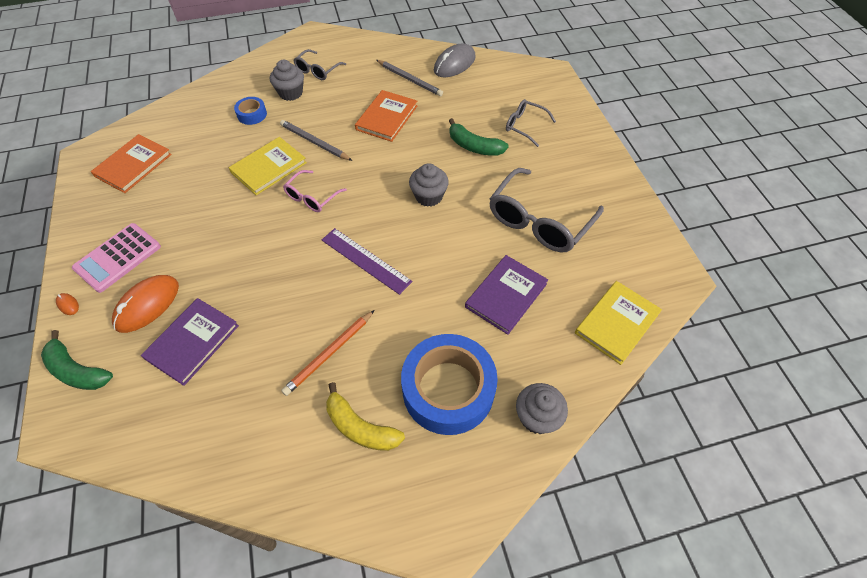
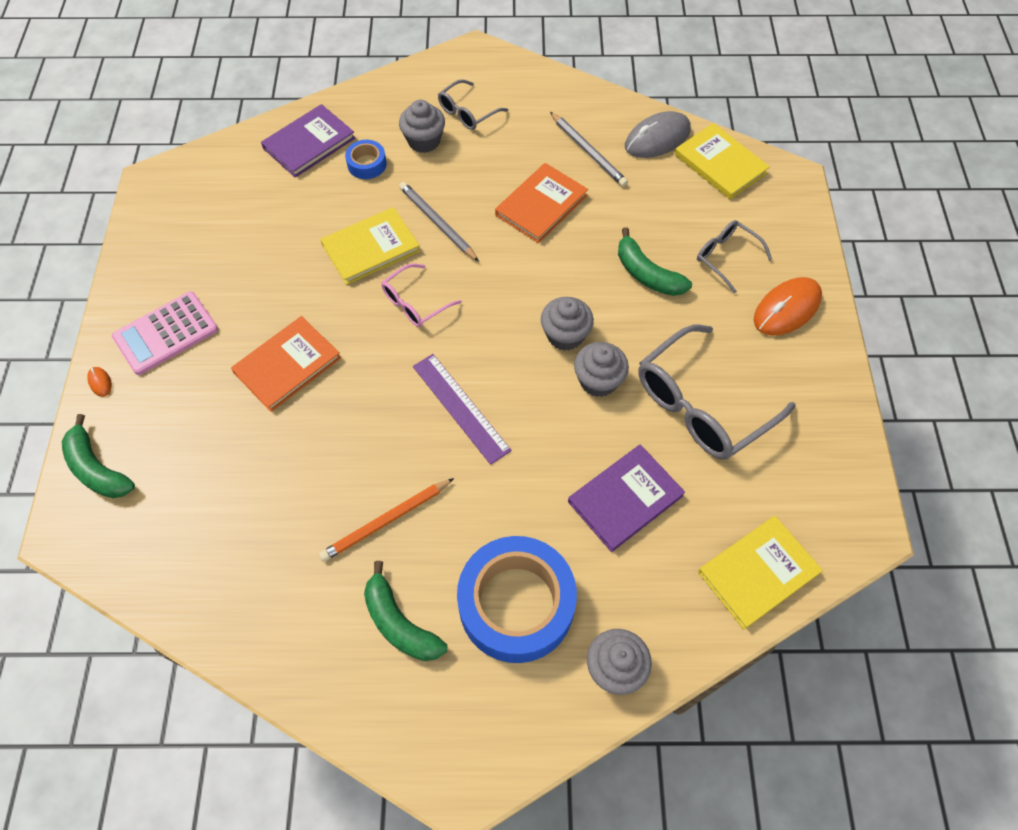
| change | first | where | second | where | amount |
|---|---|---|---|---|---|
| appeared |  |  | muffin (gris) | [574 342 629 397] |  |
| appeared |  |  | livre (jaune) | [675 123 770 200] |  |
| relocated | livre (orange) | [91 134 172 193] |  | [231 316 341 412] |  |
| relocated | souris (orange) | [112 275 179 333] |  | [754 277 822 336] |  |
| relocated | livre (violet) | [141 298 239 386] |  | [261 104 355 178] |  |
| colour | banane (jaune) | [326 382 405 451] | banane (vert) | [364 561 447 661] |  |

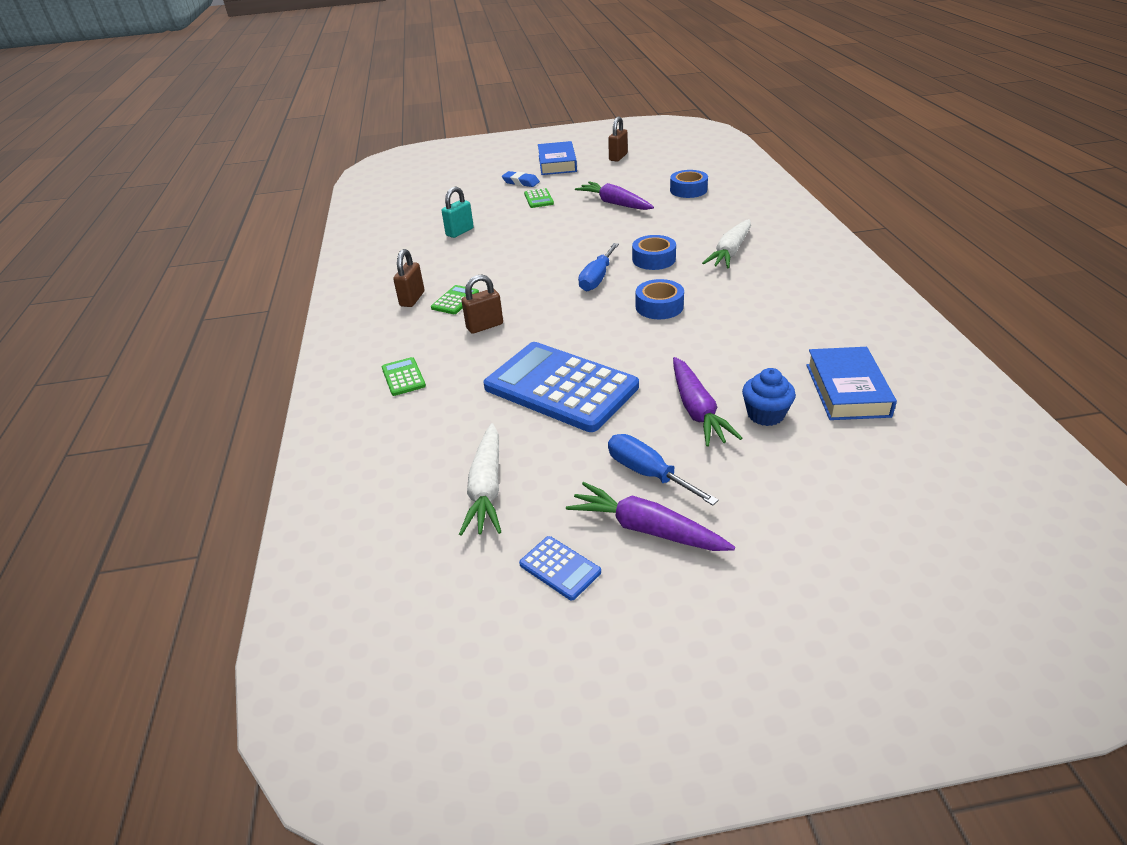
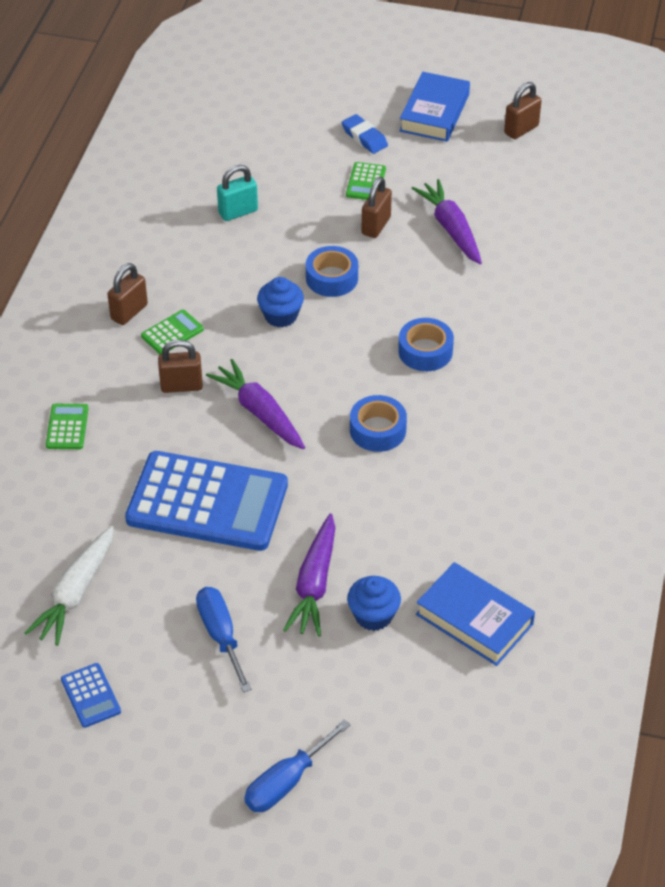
| change | first | where | second | where | amount |
|---|---|---|---|---|---|
| missing | carotte (blanc) | [702 219 751 269] |  |  |  |
| appeared |  |  | muffin (bleu) | [257 277 304 328] |  |
| appeared |  |  | cadenas (marron) | [362 177 392 238] |  |
| relocated | carotte (violet) | [566 482 735 551] |  | [206 359 305 449] |  |
| relocated | tournevis (bleu) | [578 243 619 291] |  | [244 719 350 812] |  |
| relocated | ruban adhésif (bleu) | [670 170 708 198] |  | [306 246 358 297] |  |
| spun | calculatrice (bleu) | [484 342 639 432] |  | [125 451 288 551] | 135 degrees clockwise |
| spun | livre (bleu) | [806 347 897 420] |  | [416 562 535 666] | 75 degrees counterclockwise |

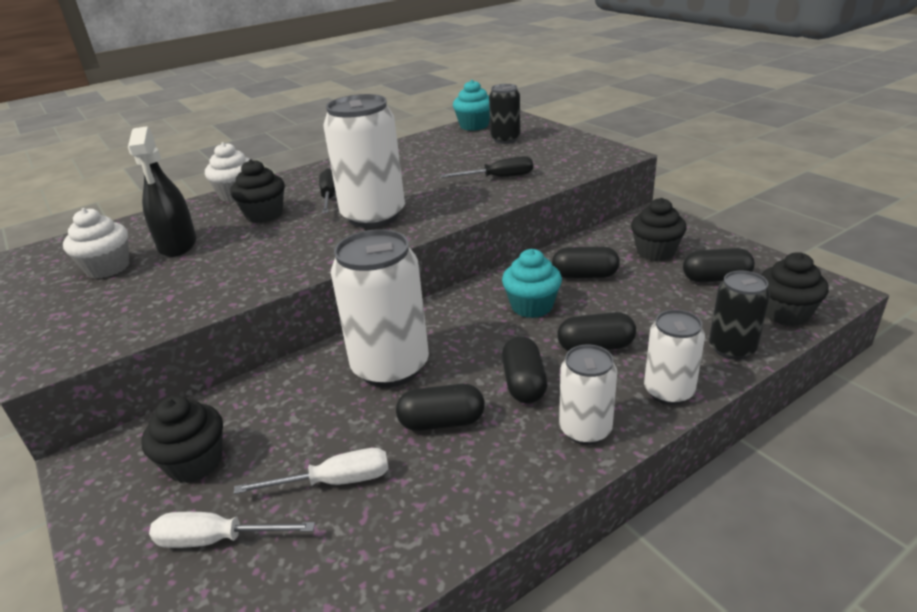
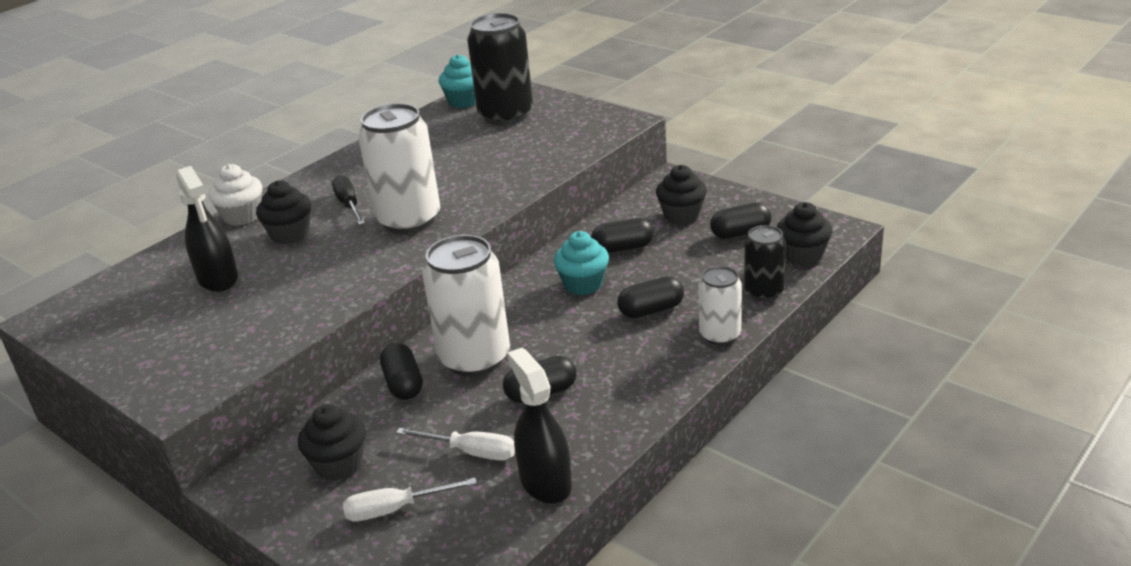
| change | first | where | second | where | amount |
|---|---|---|---|---|---|
| missing | muffin (blanc) | [63 208 130 279] |  |  |  |
| missing | tournevis (noir) | [440 156 533 178] |  |  |  |
| missing | canette (blanc) | [559 345 617 445] |  |  |  |
| appeared |  |  | vaporisateur (noir) | [507 348 572 504] |  |
| relocated | gélule (noir) | [502 336 547 403] |  | [380 343 423 400] |  |
| spun | tournevis (blanc) | [234 448 389 494] |  | [396 428 515 461] | 45 degrees clockwise |
| size | canette (noir) | [489 84 521 144] |  | [467 13 533 125] | x1.76 |

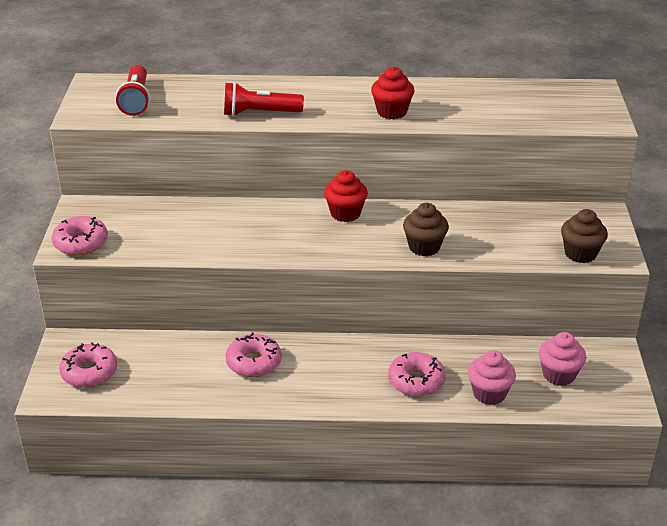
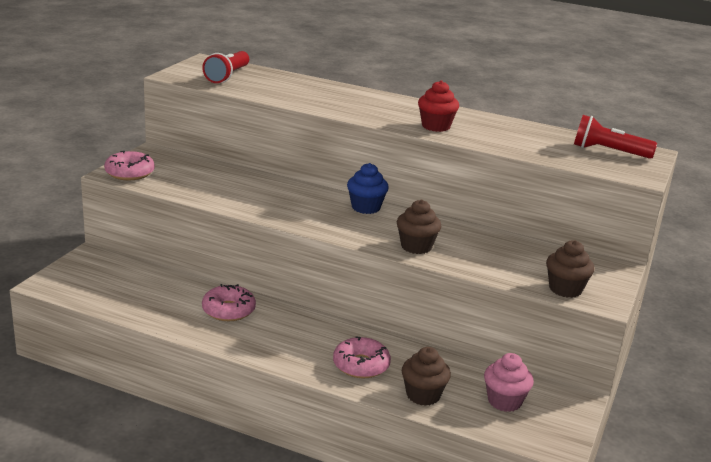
| change | first | where | second | where | amount |
|---|---|---|---|---|---|
| missing | beignet (rose) | [59 342 117 388] |  |  |  |
| relocated | lampe de poche (rouge) | [224 82 304 117] |  | [574 115 657 159] |  |
| colour | muffin (rouge) | [324 170 368 222] | muffin (bleu) | [347 163 389 214] |  |
| colour | muffin (rose) | [468 350 516 405] | muffin (marron) | [402 347 451 406] |  |

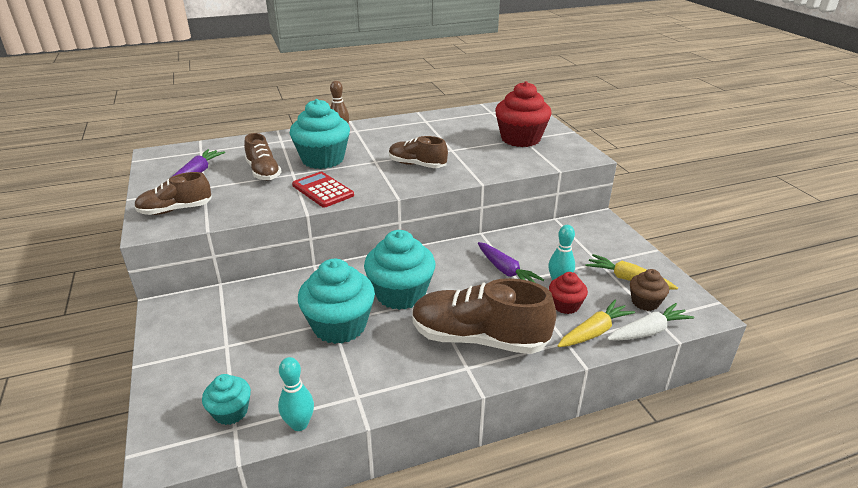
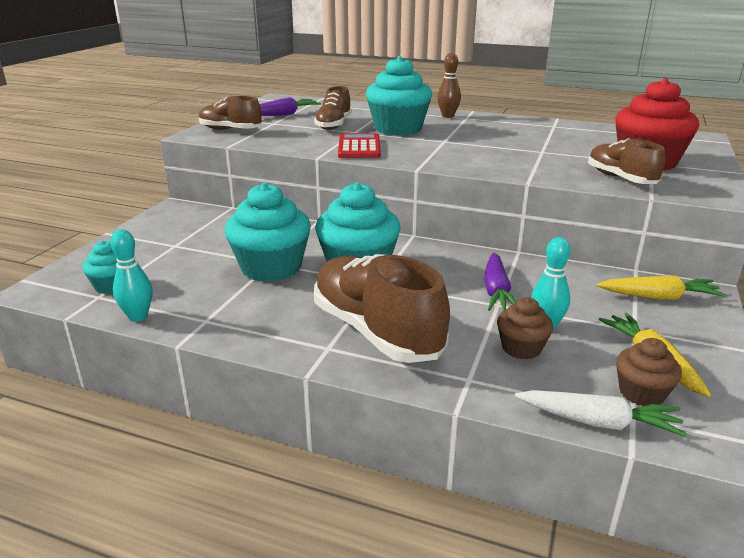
| change | first | where | second | where | amount |
|---|---|---|---|---|---|
| relocated | chaussure (marron) | [389 136 448 168] |  | [588 138 665 184] |  |
| relocated | carotte (jaune) | [558 300 635 347] |  | [597 275 726 300] |  |
| colour | muffin (rouge) | [549 272 588 314] | muffin (marron) | [497 297 553 359] |  |

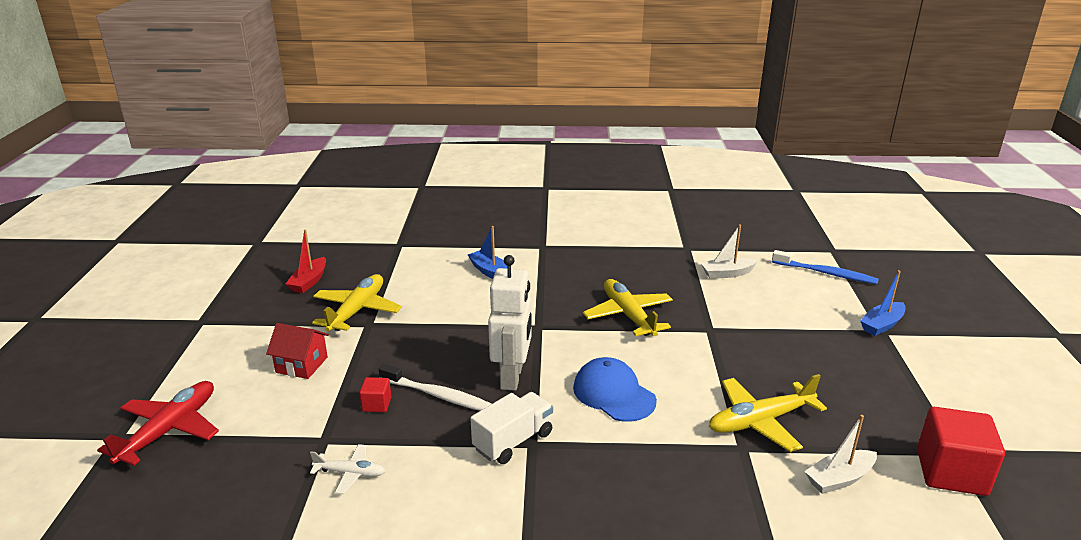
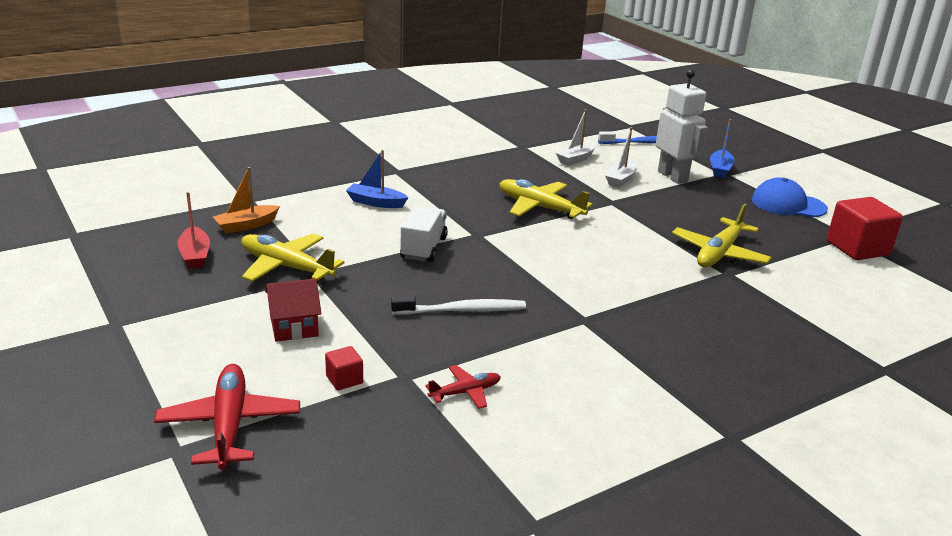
| change | first | where | second | where | amount |
|---|---|---|---|---|---|
| appeared |  |  | bateau (orange) | [213 167 280 234] |  |
| relocated | cube (rouge) | [359 377 391 412] |  | [325 346 363 391] |  |
| relocated | camion (blanc) | [470 392 553 464] |  | [400 207 448 262] |  |
| relocated | robot (blanc) | [488 255 531 391] |  | [656 69 708 184] |  |
| relocated | casquette (bleu) | [573 357 657 422] |  | [752 177 828 217] |  |
| relocated | bateau (blanc) | [805 415 877 494] |  | [605 127 638 188] |  |
| colour | avion (blanc) | [310 444 386 494] | avion (rouge) | [425 365 501 409] |  |
| spun | avion (jaune) | [312 274 402 332] |  | [241 233 345 282] | 45 degrees counterclockwise |

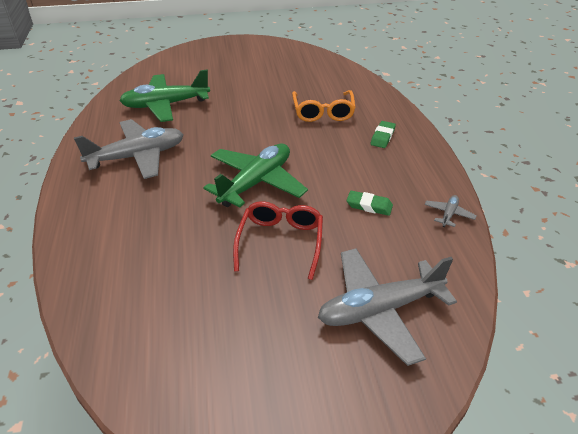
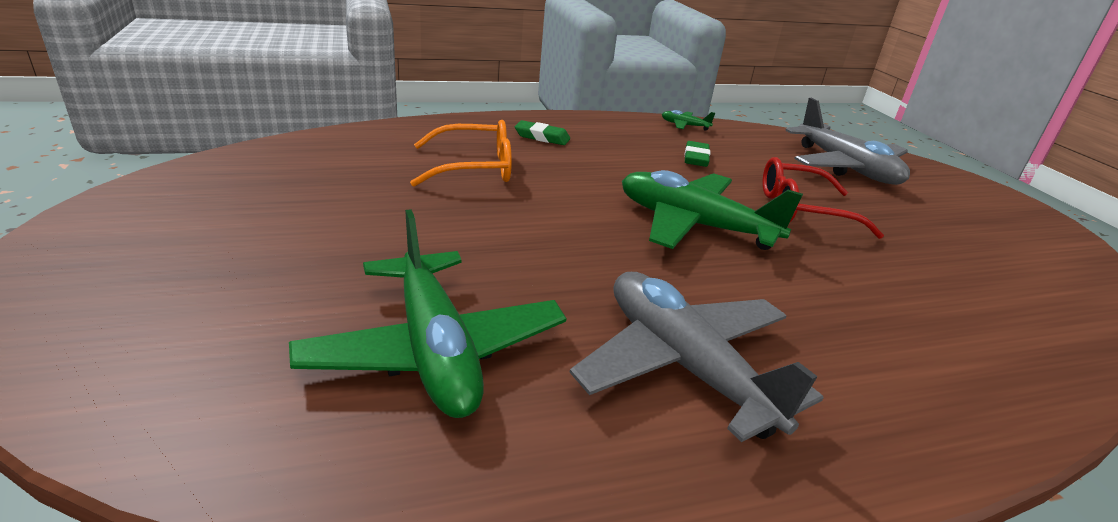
| change | first | where | second | where | amount |
|---|---|---|---|---|---|
| colour | avion (gris) | [424 195 477 227] | avion (vert) | [662 110 715 131] |  |

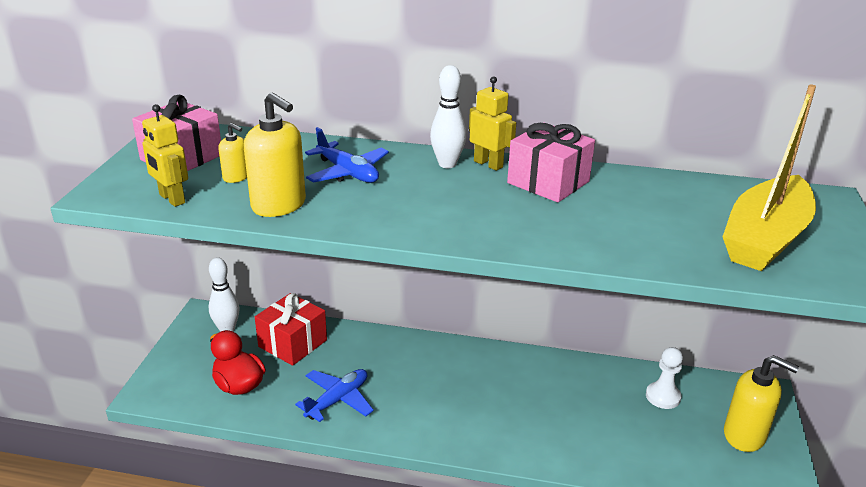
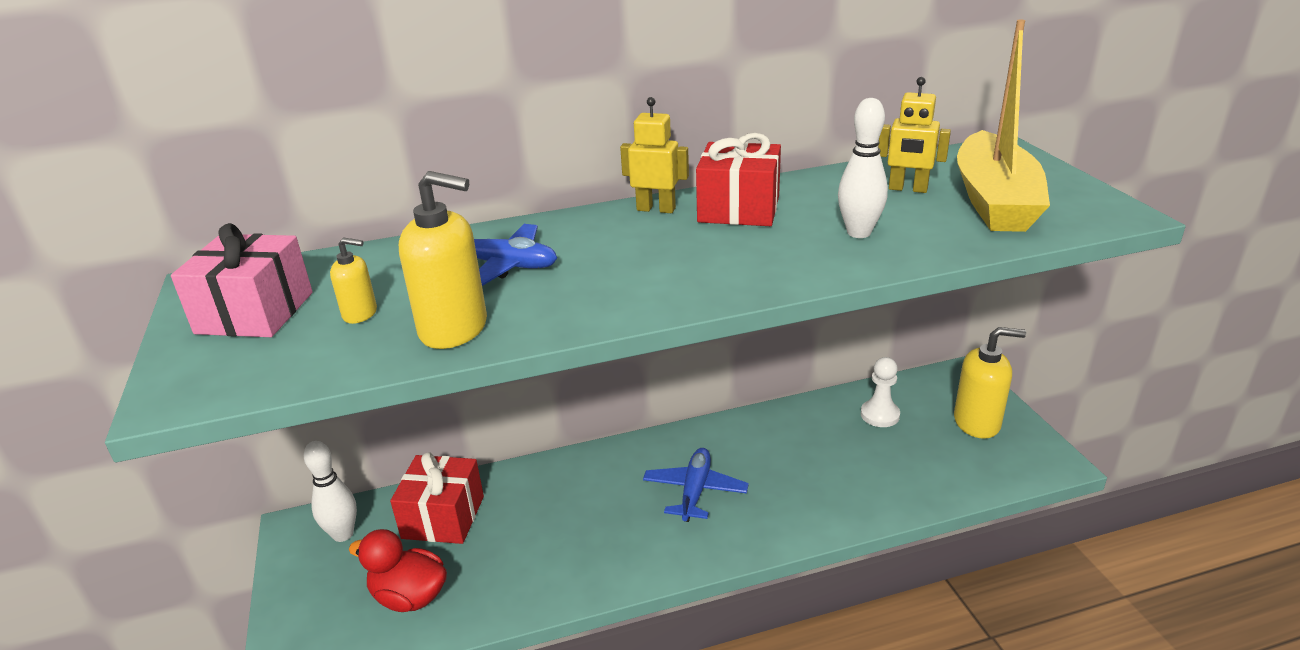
| change | first | where | second | where | amount |
|---|---|---|---|---|---|
| relocated | robot (jaune) | [142 104 188 207] |  | [878 77 951 193] |  |
| relocated | avion (bleu) | [295 369 374 422] |  | [643 448 749 522] |  |
| relocated | quille (blanc) | [430 65 466 168] |  | [838 98 888 238] |  |
| colour | cadeau (rose) | [507 123 595 202] | cadeau (rouge) | [696 133 781 226] |  |

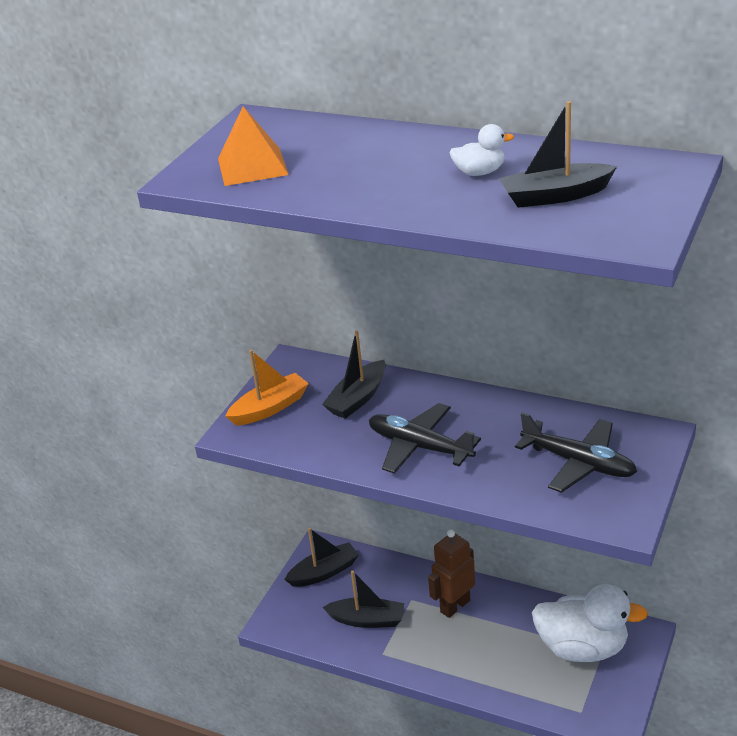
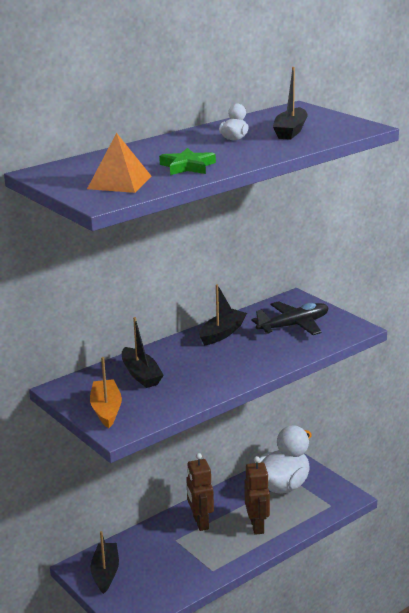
| change | first | where | second | where | amount |
|---|---|---|---|---|---|
| missing | avion (noir) | [369 403 481 474] |  |  |  |
| appeared |  |  | étoile (vert) | [159 148 216 175] |  |
| appeared |  |  | robot (marron) | [244 456 270 535] |  |
| relocated | bateau (noir) | [322 571 404 628] |  | [199 284 247 346] |  |

